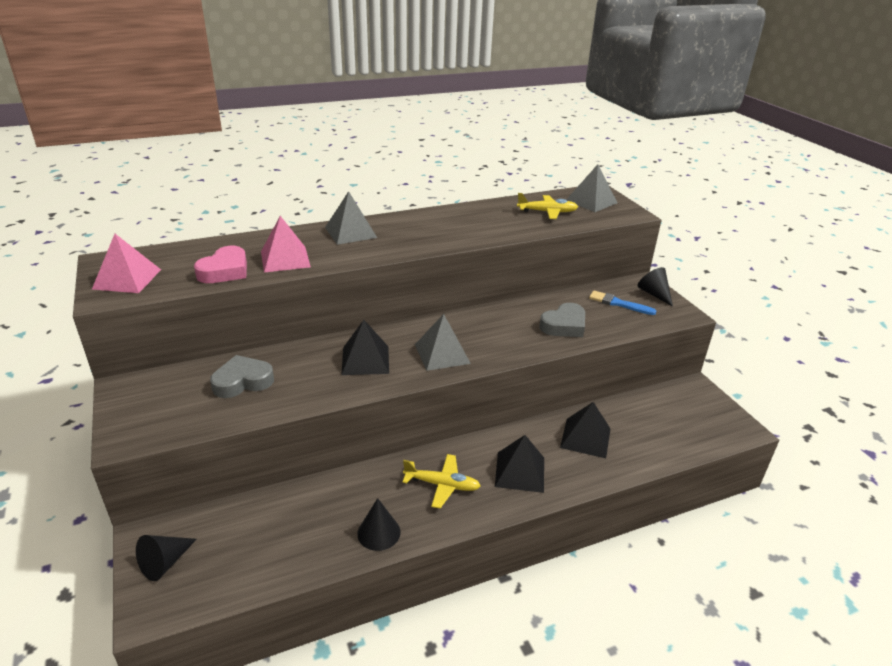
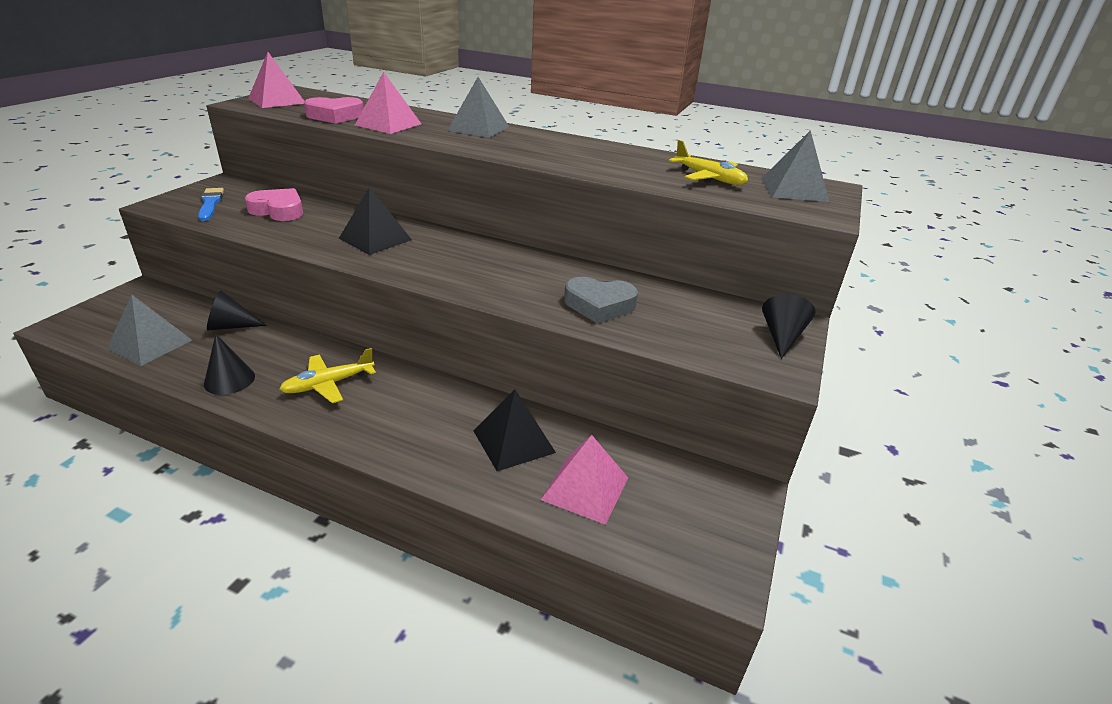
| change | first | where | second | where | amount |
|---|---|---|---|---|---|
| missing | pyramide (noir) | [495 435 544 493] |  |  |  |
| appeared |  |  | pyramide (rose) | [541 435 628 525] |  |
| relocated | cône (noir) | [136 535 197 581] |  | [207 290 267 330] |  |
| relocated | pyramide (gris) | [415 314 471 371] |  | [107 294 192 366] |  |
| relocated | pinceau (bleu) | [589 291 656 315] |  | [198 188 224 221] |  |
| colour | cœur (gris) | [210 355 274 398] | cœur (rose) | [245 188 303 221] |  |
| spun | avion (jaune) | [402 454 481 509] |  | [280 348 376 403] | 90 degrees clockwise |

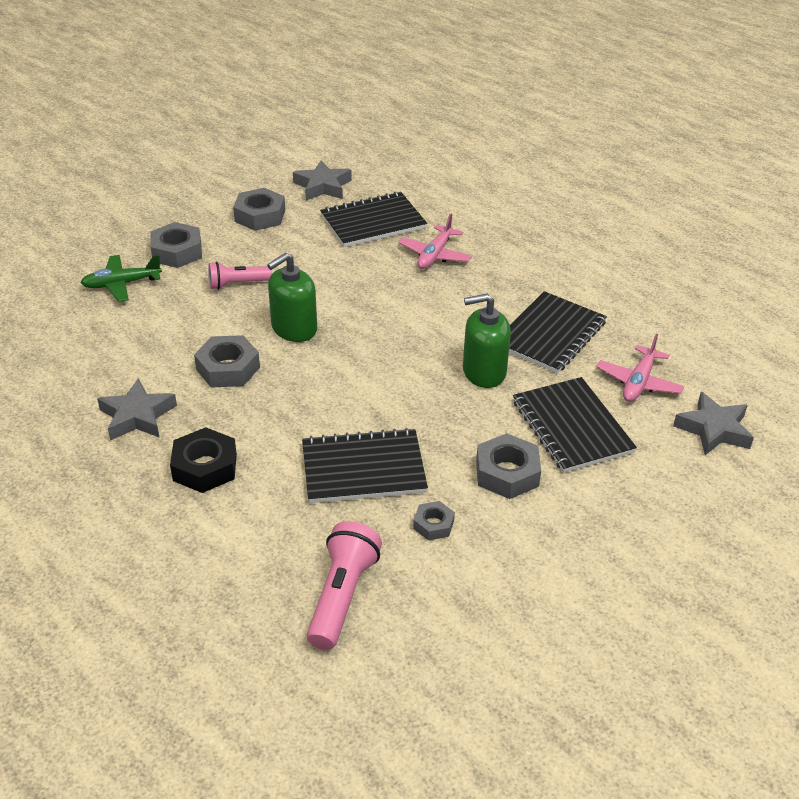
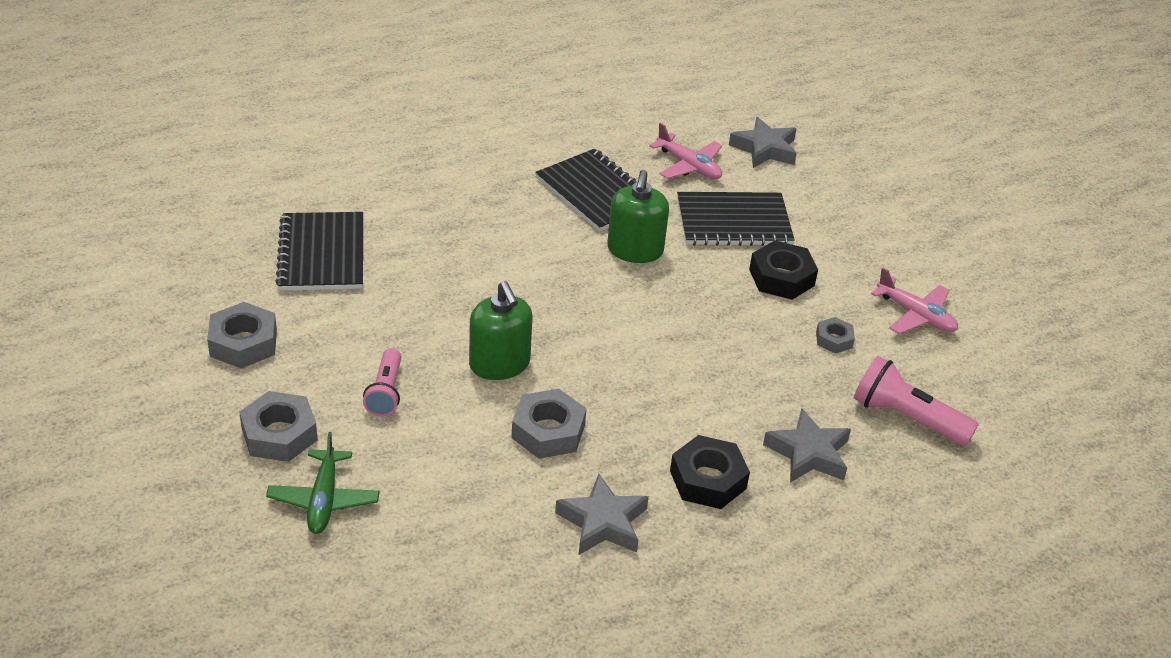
| change | first | where | second | where | amount |
|---|---|---|---|---|---|
| missing | carnet (noir) | [302 428 428 503] |  |  |  |
| relocated | étoile (gris) | [293 160 352 200] |  | [763 408 851 483] |  |
| relocated | avion (rose) | [398 214 472 269] |  | [871 268 958 334] |  |
| colour | écrou (gris) | [476 433 541 499] | écrou (noir) | [749 240 818 300] |  |

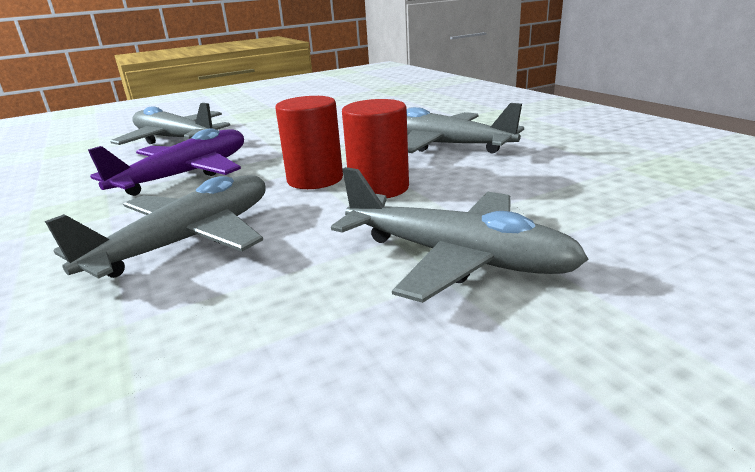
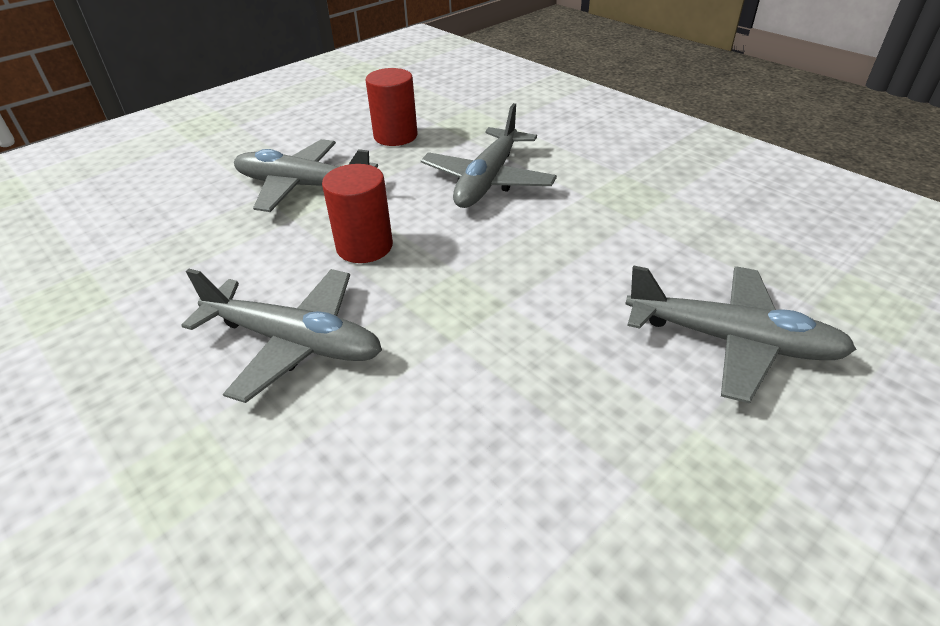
| change | first | where | second | where | amount |
|---|---|---|---|---|---|
| missing | avion (violet) | [88 128 244 196] |  |  |  |
| relocated | cylindre (rouge) | [275 96 343 189] |  | [365 68 418 146] |  |

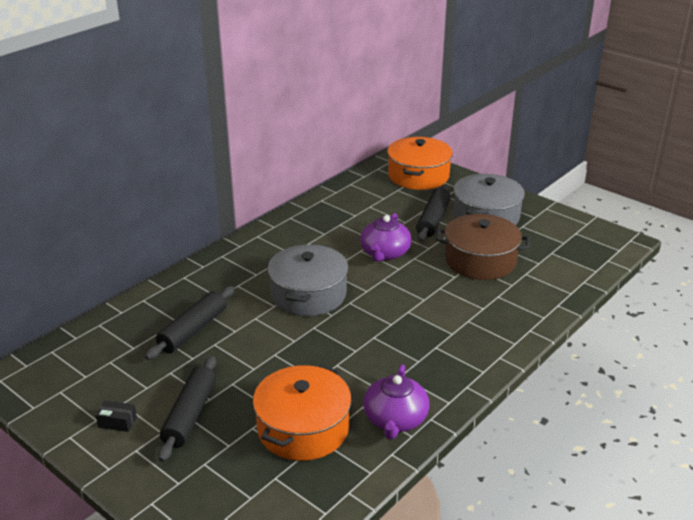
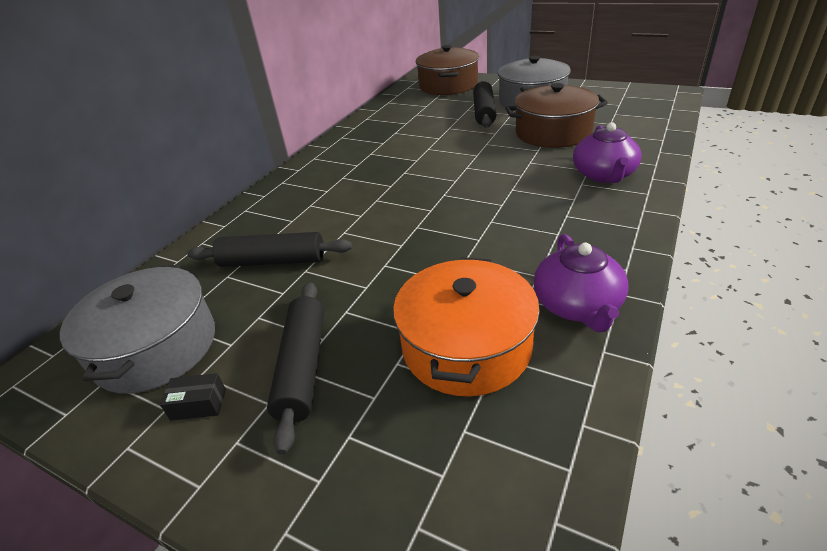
| change | first | where | second | where | amount |
|---|---|---|---|---|---|
| relocated | marmite (gris) | [268 244 349 316] |  | [60 264 215 394] |  |
| relocated | théière (violet) | [360 213 412 262] |  | [573 122 642 183] |  |
| colour | marmite (orange) | [387 137 453 190] | marmite (marron) | [416 45 479 95] |  |
| spun | rouleau à pâtisserie (noir) | [145 286 235 360] |  | [187 232 352 267] | 75 degrees clockwise |

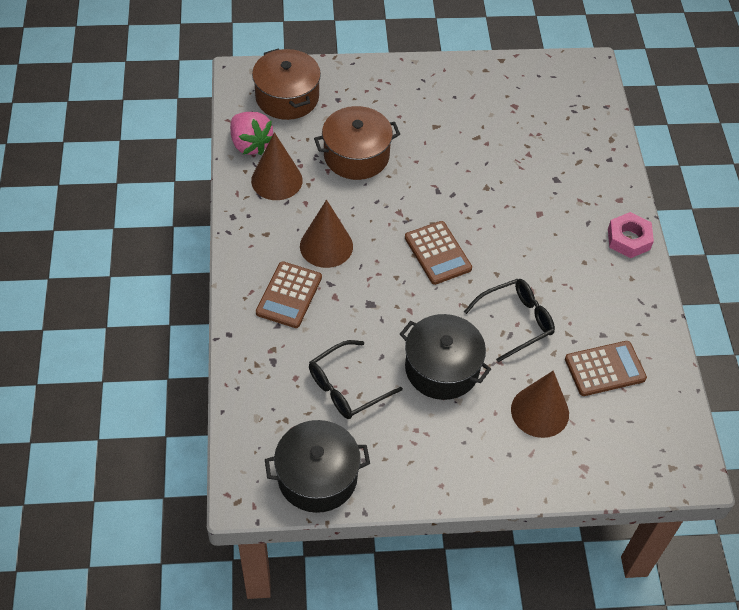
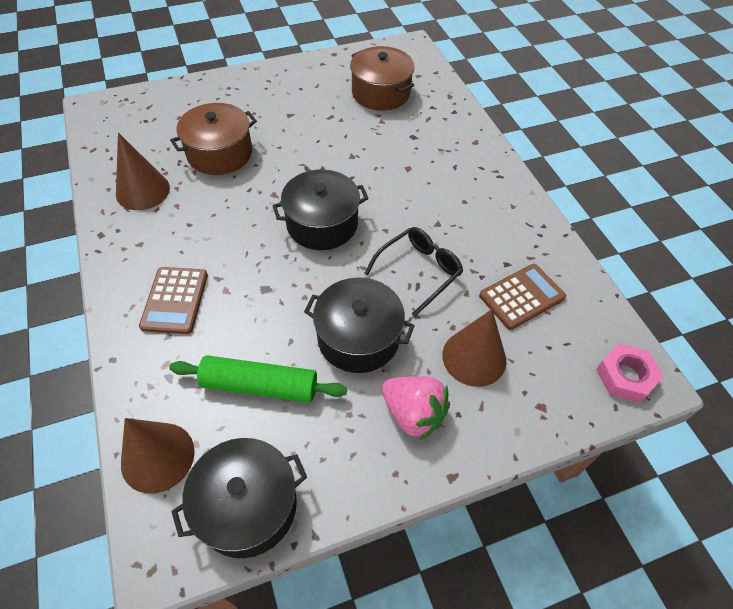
| change | first | where | second | where | amount |
|---|---|---|---|---|---|
| relocated | fraise (rose) | [230 112 273 155] |  | [382 376 450 441] |  |
| relocated | marmite (marron) | [252 48 321 120] |  | [350 46 415 110] |  |
| relocated | cône (marron) | [300 200 353 268] |  | [121 418 195 494] |  |
| relocated | écrou (rose) | [608 212 654 258] |  | [596 343 664 403] |  |
| exchanged | lunettes (noir) | [309 340 403 419] | rouleau à pâtisserie (vert) | [169 355 347 403] |  |
| exchanged | calculatrice (marron) | [405 221 472 285] | marmite (noir) | [272 170 369 250] |  |

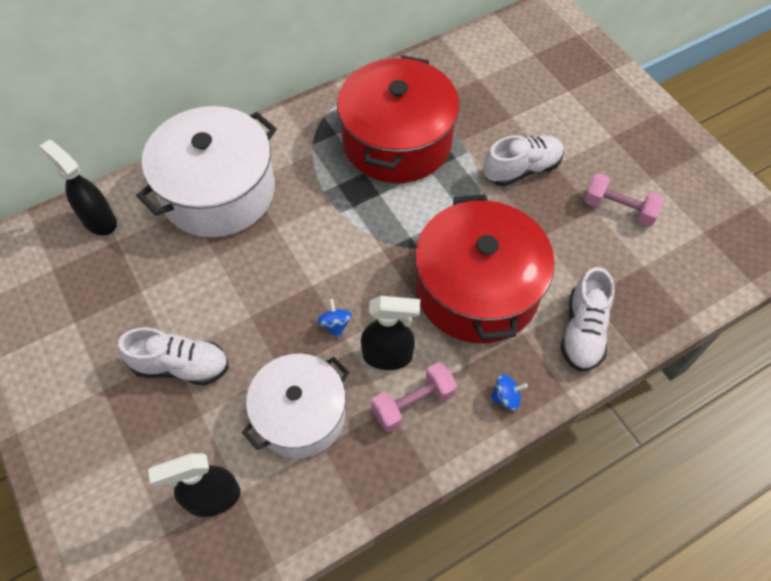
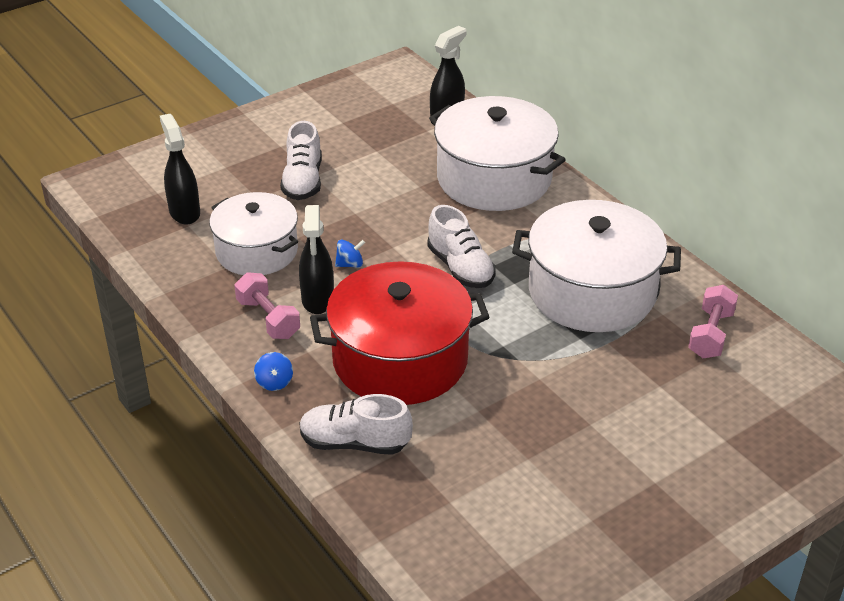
| change | first | where | second | where | amount |
|---|---|---|---|---|---|
| relocated | chaussure (blanc) | [483 135 564 186] |  | [427 205 496 288] |  |
| relocated | haltère (rose) | [584 173 664 227] |  | [688 285 738 358] |  |
| colour | marmite (rouge) | [337 55 460 183] | marmite (blanc) | [512 200 681 332] |  |

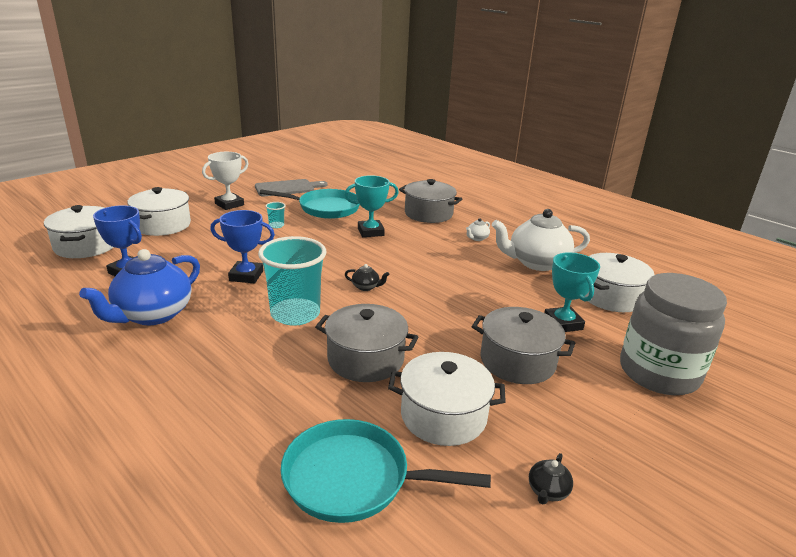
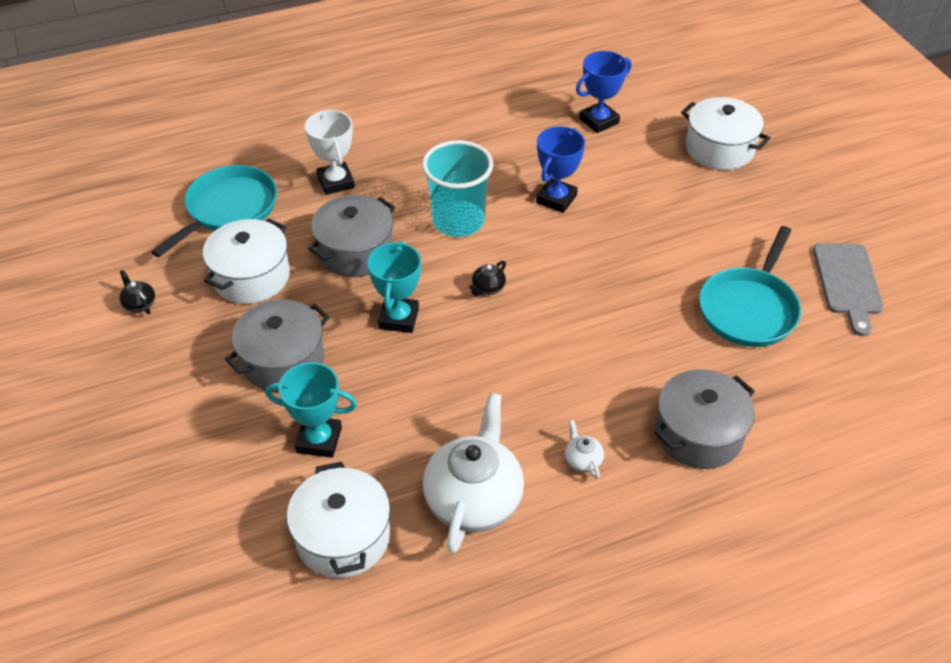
| change | first | where | second | where | amount |
|---|---|---|---|---|---|
| missing | marmite (blanc) | [44 205 113 258] |  |  |  |
| missing | théière (bleu) | [79 249 200 325] |  |  |  |
| missing | gobelet (turquoise) | [265 202 286 228] |  |  |  |
| missing | bocal (gris) | [620 273 727 395] |  |  |  |
| relocated | trophée (blanc) | [202 152 249 210] |  | [305 110 355 195] |  |
| relocated | trophée (turquoise) | [345 175 399 237] |  | [367 241 421 333] |  |

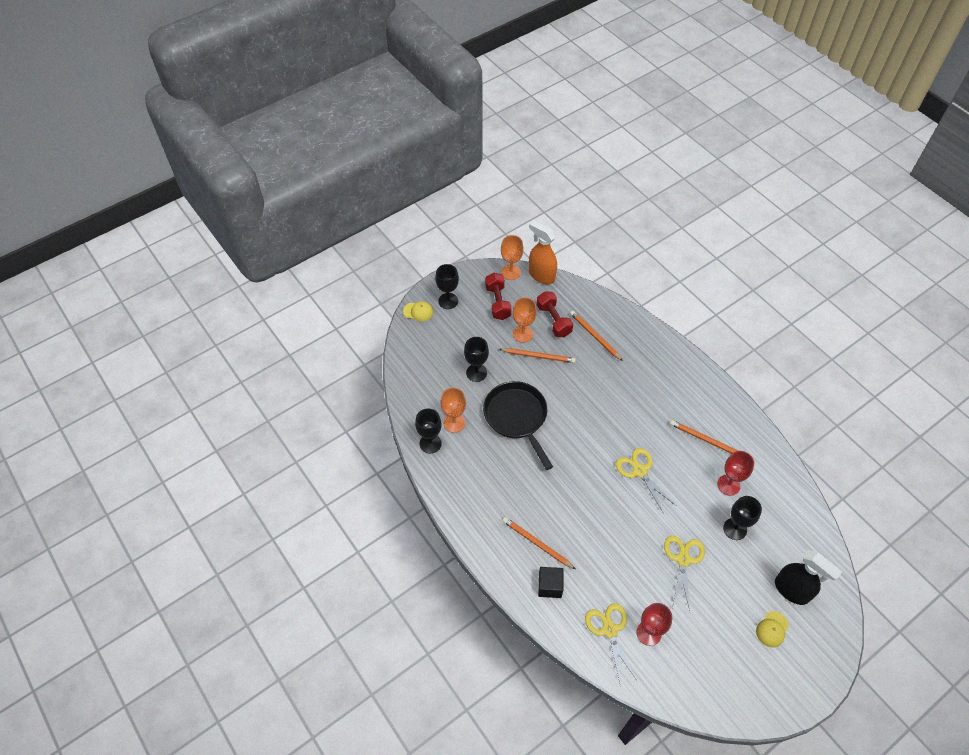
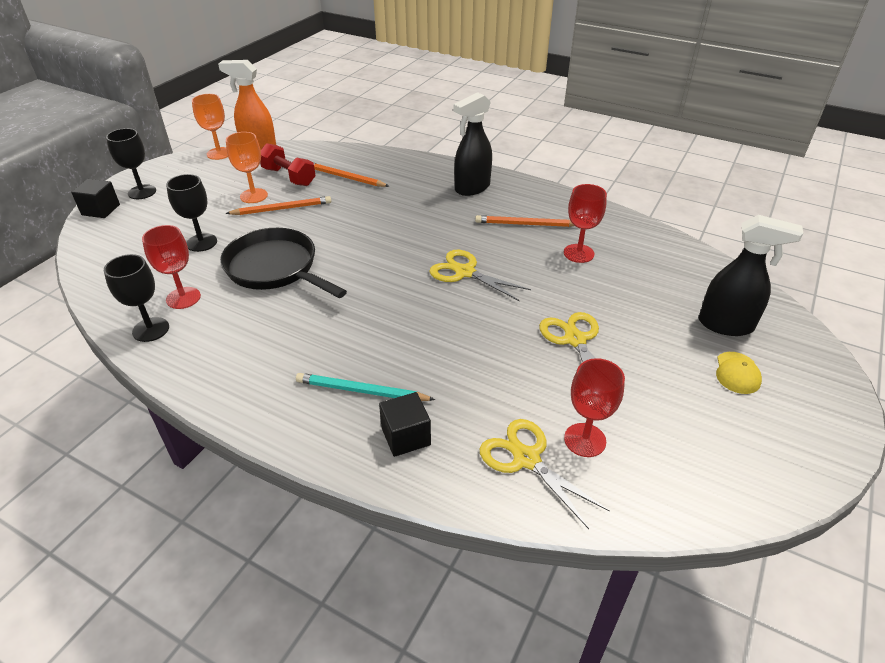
| change | first | where | second | where | amount |
|---|---|---|---|---|---|
| missing | haltère (rouge) | [485 273 512 320] |  |  |  |
| missing | verre à pied (noir) | [723 496 762 540] |  |  |  |
| appeared |  |  | vaporisateur (noir) | [453 92 492 196] |  |
| exchanged | casquette (jaune) | [403 301 433 322] | cube (noir) | [71 179 120 218] |  |
| colour | verre à pied (orange) | [440 388 466 433] | verre à pied (rouge) | [142 225 201 309] |  |
| colour | crayon (orange) | [503 517 575 569] | crayon (turquoise) | [296 373 436 401] |  |

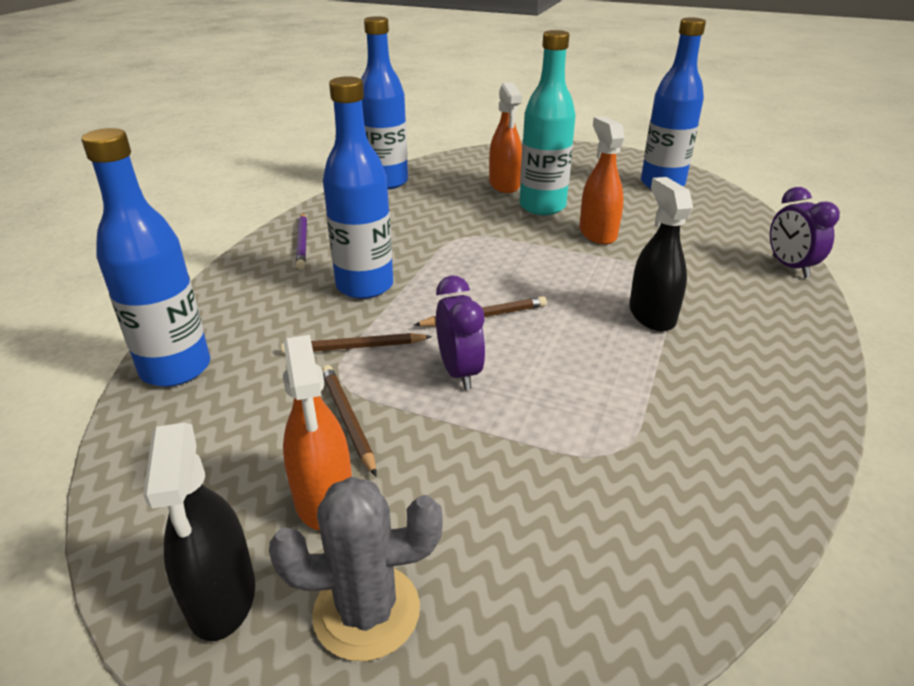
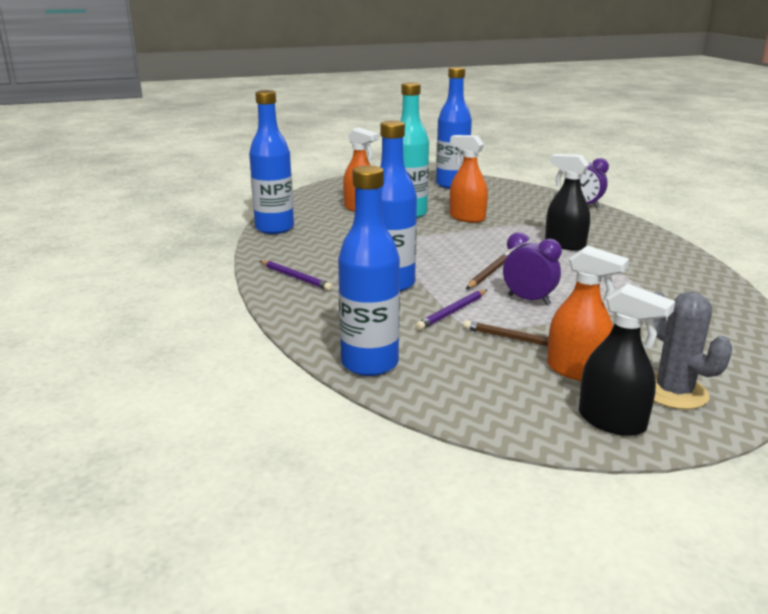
| change | first | where | second | where | amount |
|---|---|---|---|---|---|
| colour | crayon (marron) | [281 333 432 354] | crayon (violet) | [415 290 487 330] |  |
| spun | cactus (gris) | [269 477 443 661] |  | [654 292 732 410] | 75 degrees counterclockwise |

